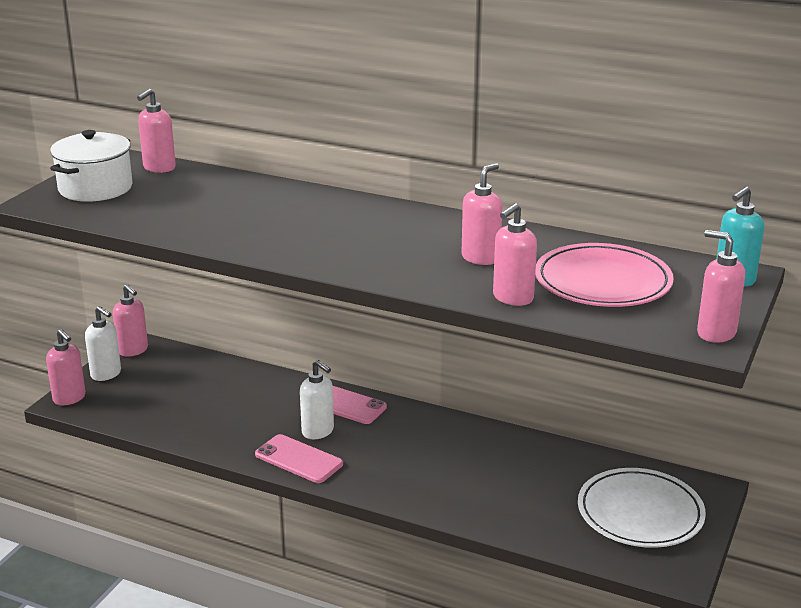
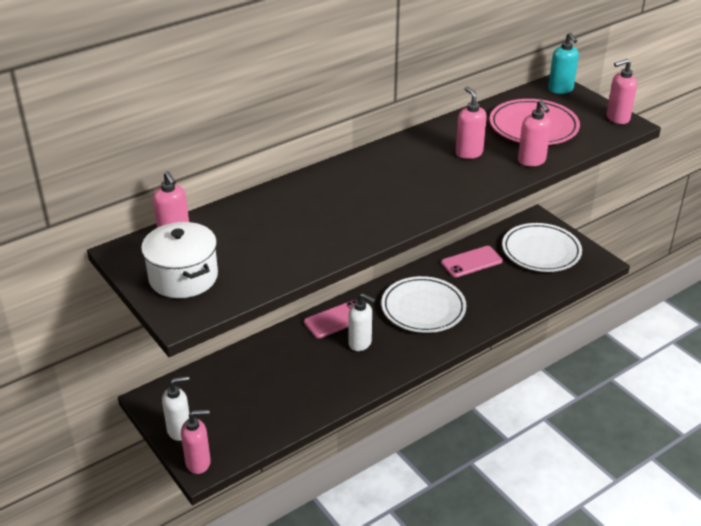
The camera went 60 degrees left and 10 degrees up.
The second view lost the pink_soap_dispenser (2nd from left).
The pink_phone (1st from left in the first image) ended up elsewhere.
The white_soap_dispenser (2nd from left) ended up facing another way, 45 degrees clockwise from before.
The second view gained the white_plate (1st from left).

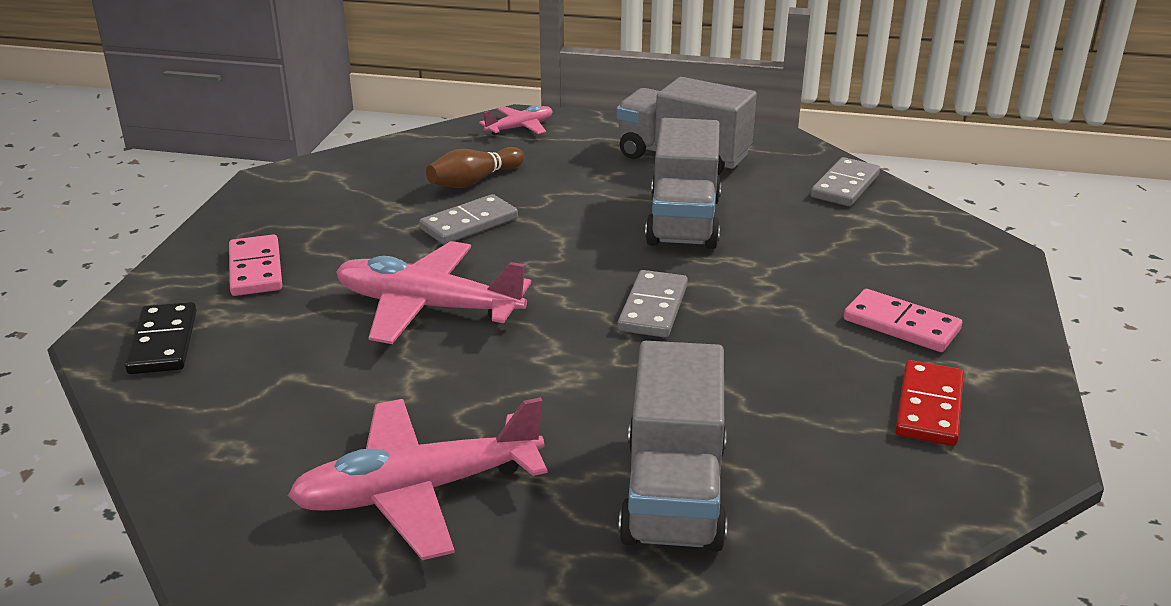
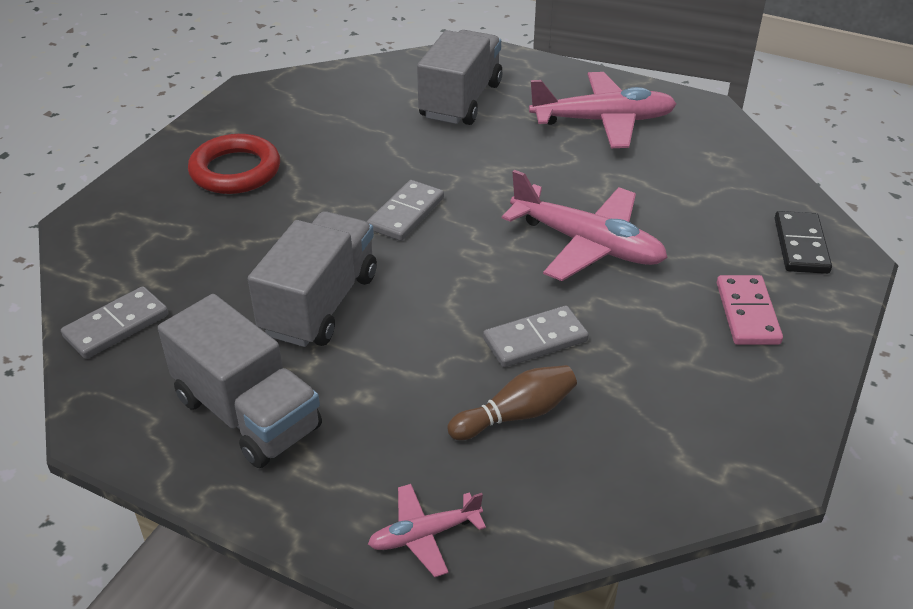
The camera went 165 degrees left and 10 degrees up.
Where the pink_domino (2nd from left) stood, the red_ring came to stand.
The second view lost the red_domino.

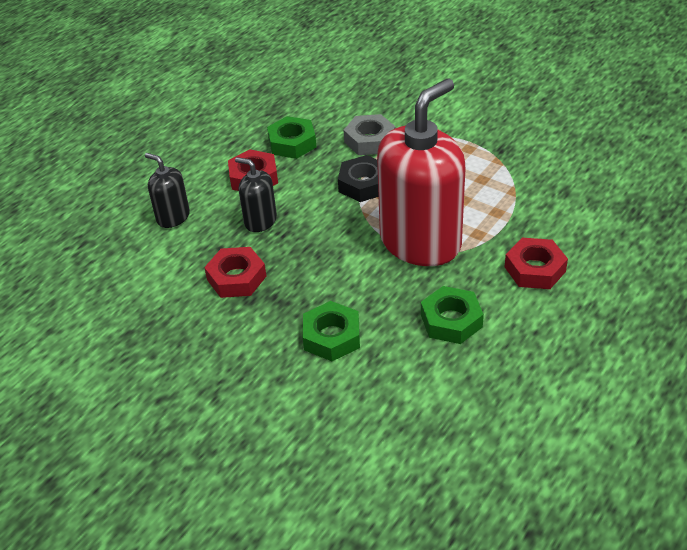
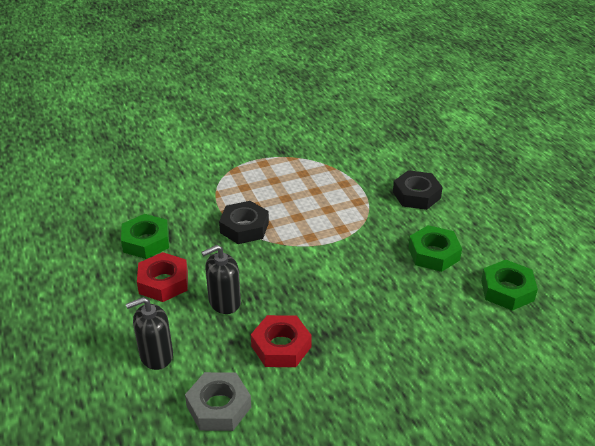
The camera went 60 degrees left and 5 degrees down.
The green_nut (2nd from left in the first image) ended up elsewhere.
The grey_nut ended up elsewhere.
The second view lost the red_soap_dispenser.
What was the red_nut (3rd from left) turned into the black_nut (2nd from left).

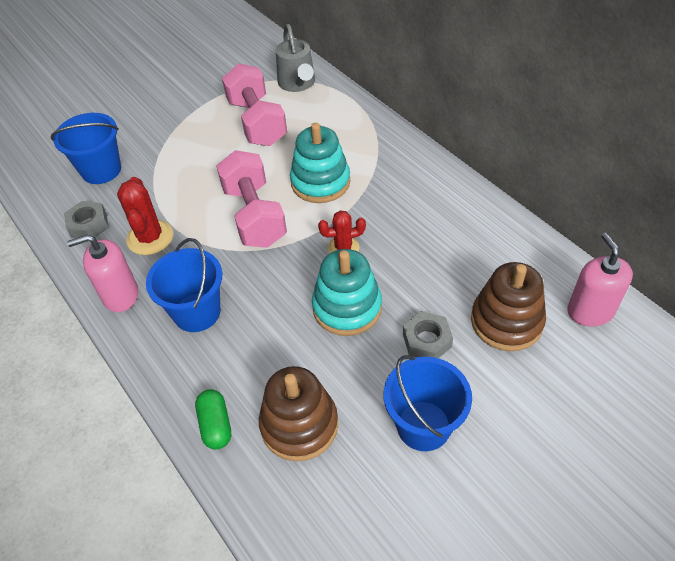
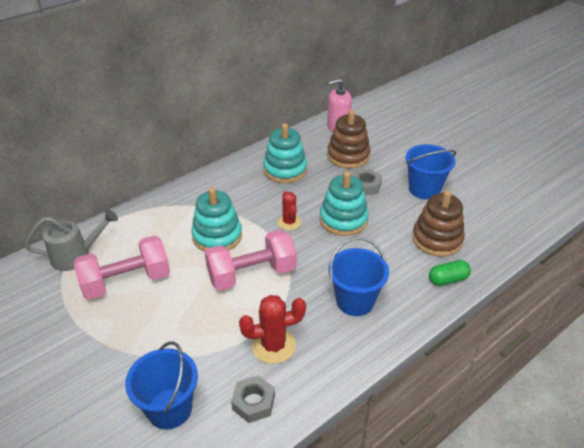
The camera went 95 degrees left and 10 degrees down.
The second view lost the pink_soap_dispenser (1st from left).
The second view gained the turquoise_stacking_toy (2nd from left).

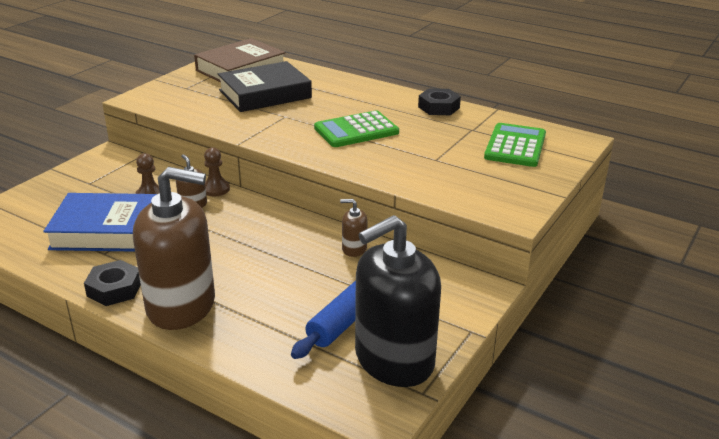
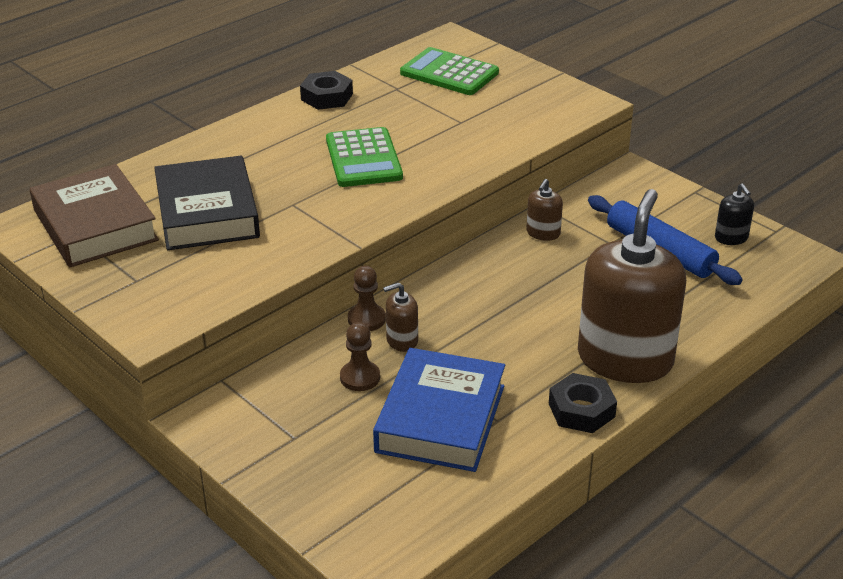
The camera went 75 degrees left and 5 degrees up.
The size of the black_soap_dispenser changed by a factor of 0.41.

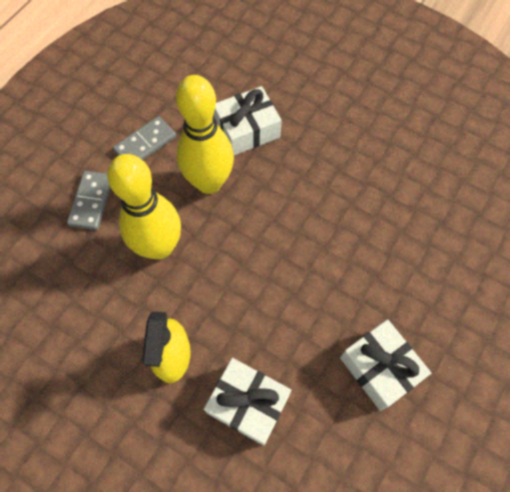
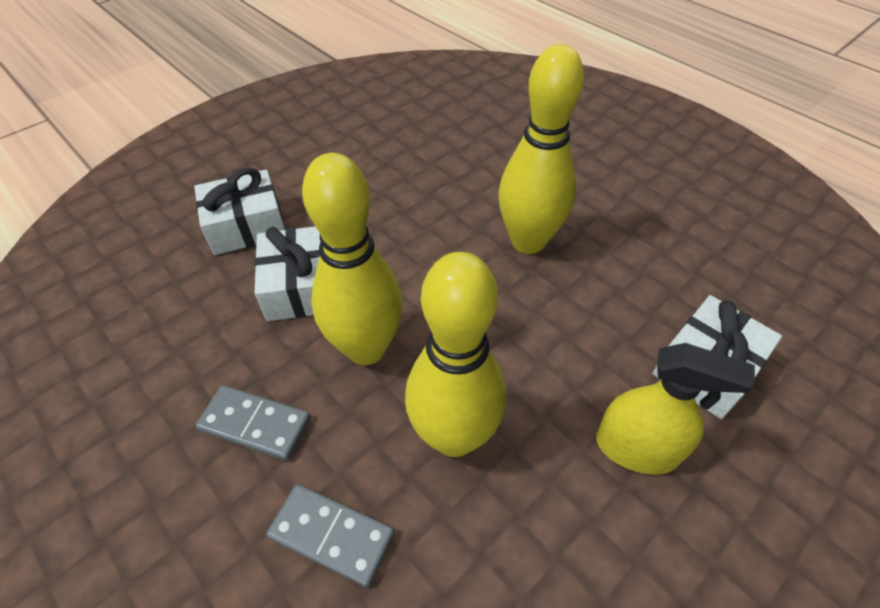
The camera went 75 degrees left and 15 degrees down.
The grey_domino (2nd from left in the first image) ended up facing another way, 45 degrees counterclockwise from before.
The white_gift (3rd from left in the first image) ended up elsewhere.
The second view gained the yellow_bowling_pin (3rd from left).

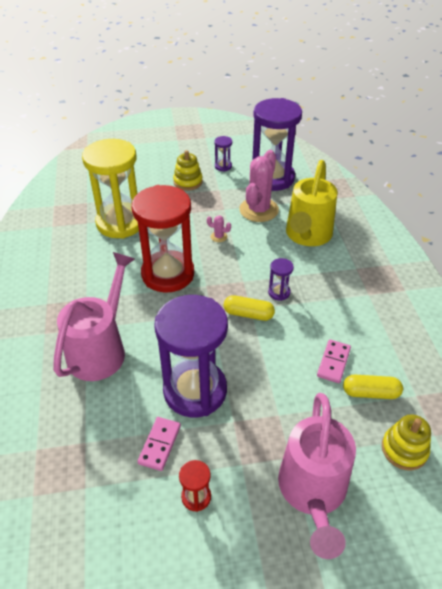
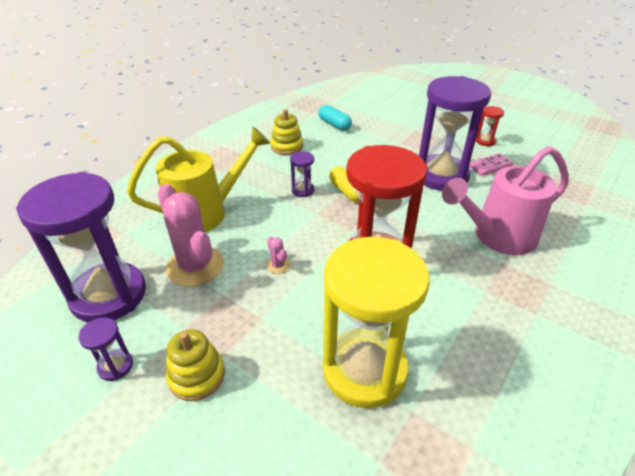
The camera went 135 degrees left and 5 degrees down.
The pink_cactus (2nd from left in the first image) ended up facing another way, 75 degrees clockwise from before.
The second view lost the pink_watering_can (2nd from left).
The second view lost the pink_domino (2nd from left).
What was the yellow_capsule (2nd from left) turned into the turquoise_capsule.
The yellow_stacking_toy (2nd from left) ended up elsewhere.

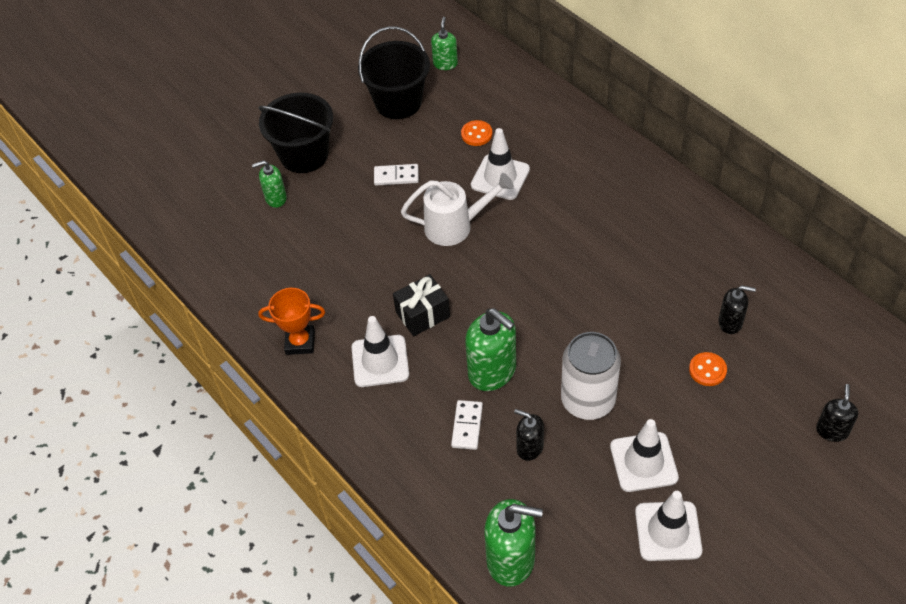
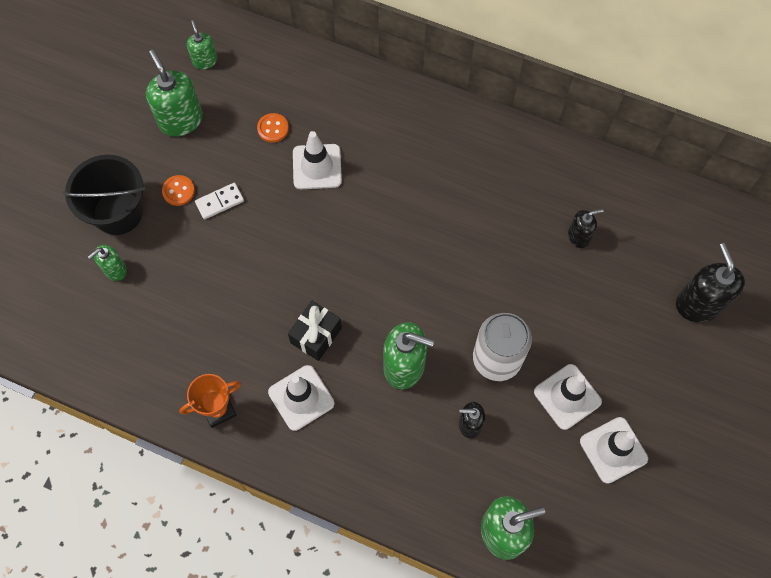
The camera went 30 degrees left and 15 degrees up.
Where the black_bucket (2nd from left) stood, the green_soap_dispenser (2nd from left) came to stand.
The second view lost the white_watering_can.
The second view lost the white_domino (2nd from left).
The orange_button (2nd from left in the first image) ended up elsewhere.
The size of the black_soap_dispenser (3rd from left) changed by a factor of 1.77.

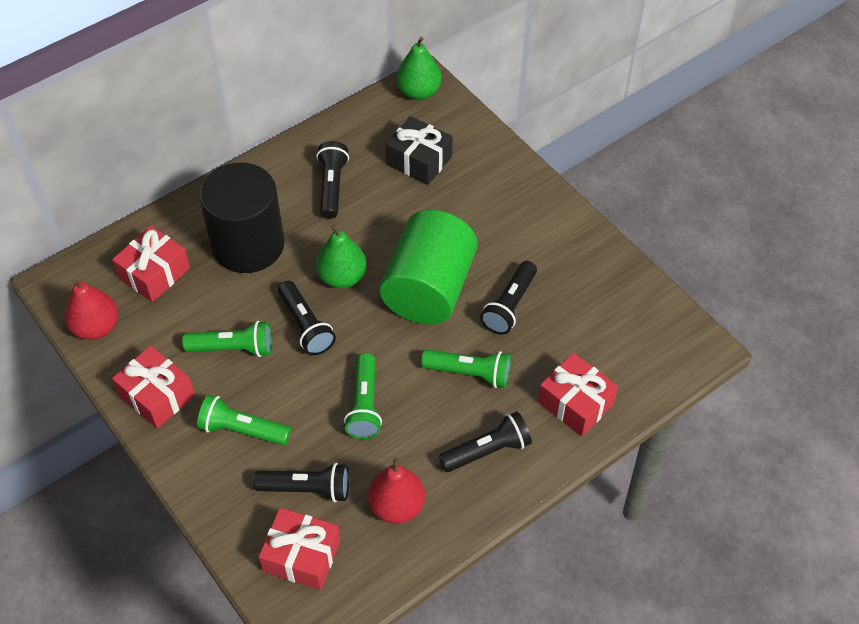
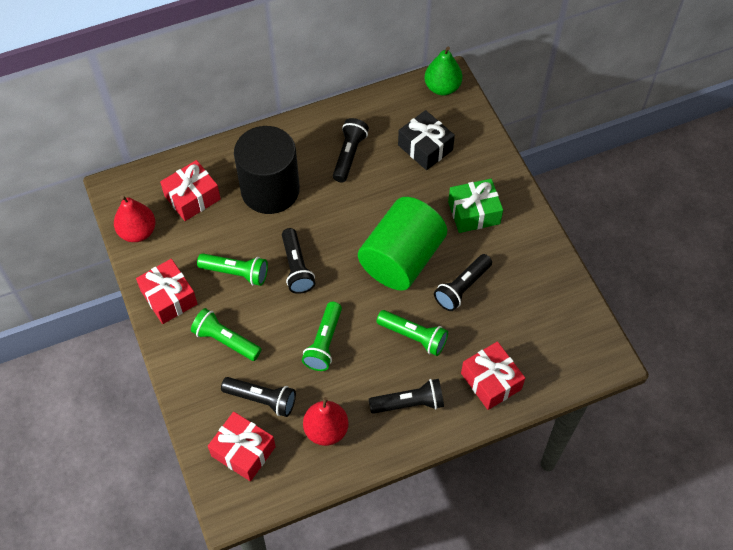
The camera went 15 degrees right and 5 degrees up.
The second view lost the green_pear (1st from left).
The second view gained the green_gift.

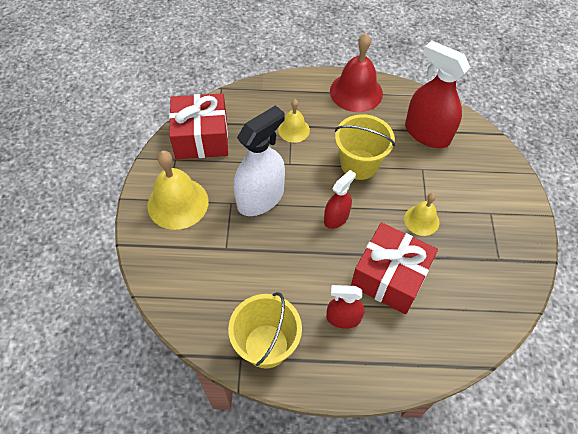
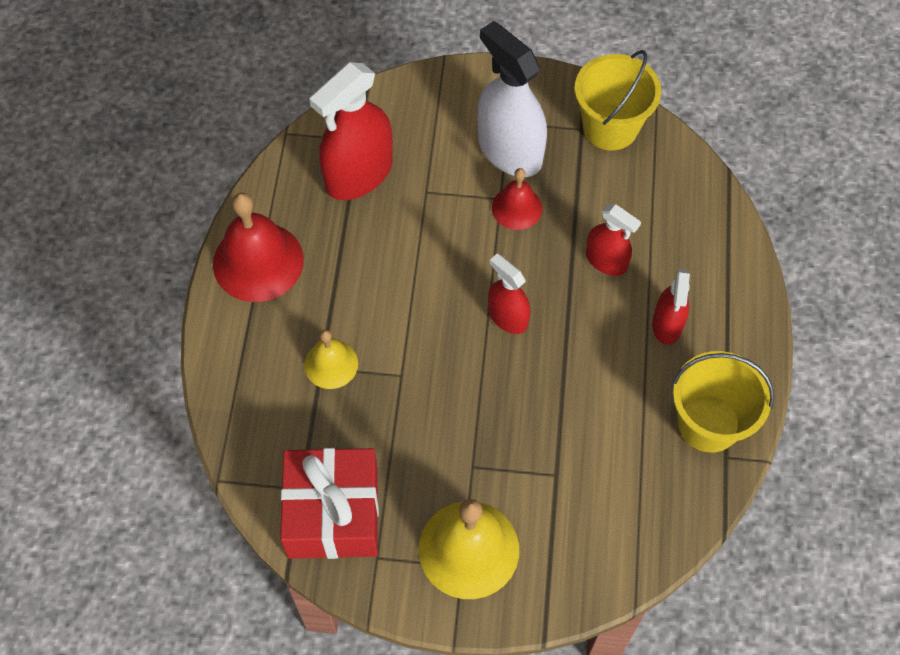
The camera went 85 degrees left and 5 degrees up.
The white_spray_bottle ended up elsewhere.
The yellow_bucket (2nd from left in the first image) ended up elsewhere.
Where the red_gift (2nd from left) stood, the red_spray_bottle (3rd from left) came to stand.
What was the yellow_bell (3rd from left) turned into the red_bell (2nd from left).

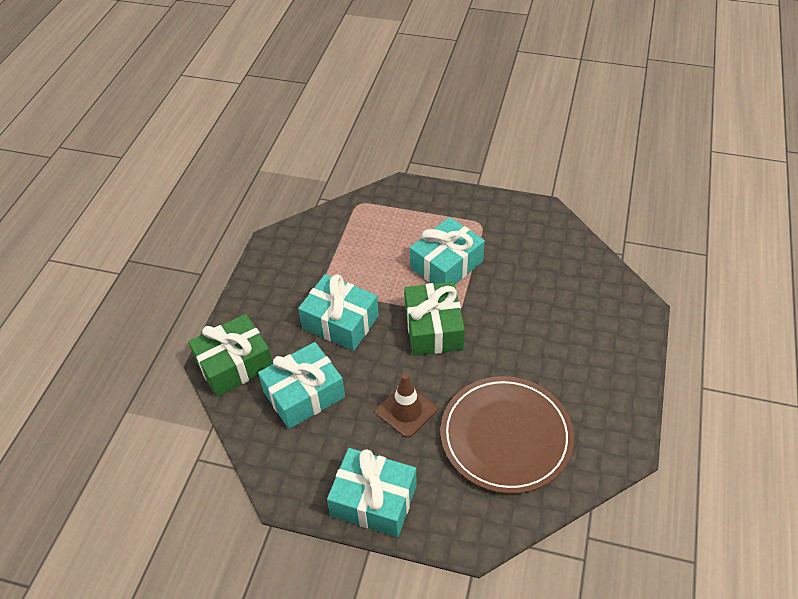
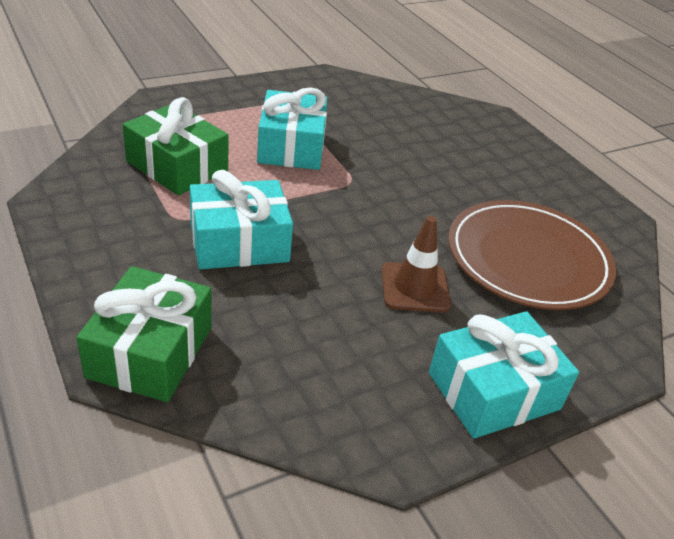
The camera went 50 degrees left and 10 degrees down.
The second view lost the turquoise_gift (1st from left).
The green_gift (2nd from left) ended up elsewhere.

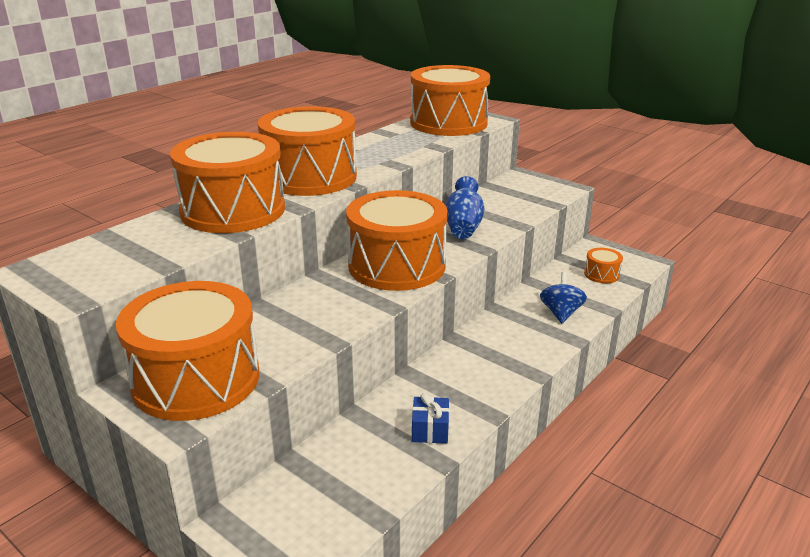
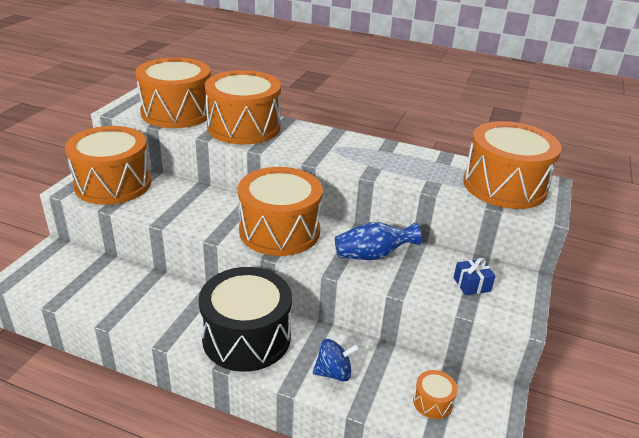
The camera went 70 degrees right and 5 degrees up.
The orange_drum (3rd from left in the first image) ended up elsewhere.
The blue_gift ended up elsewhere.
The second view gained the black_drum.

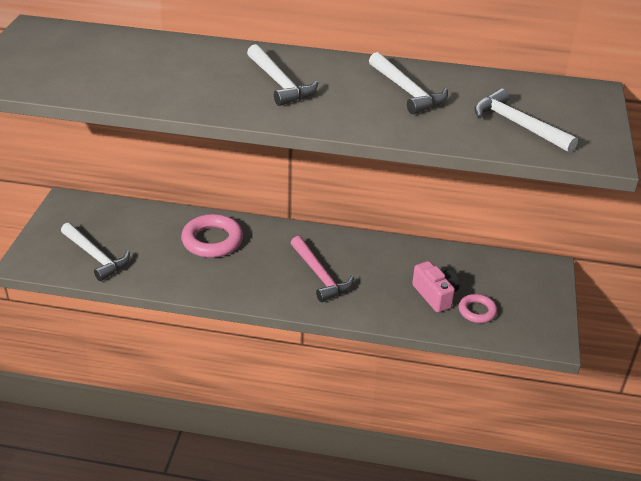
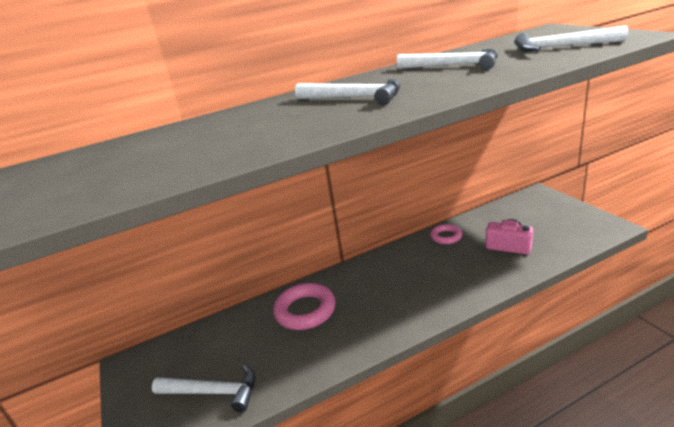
The camera went 30 degrees left and 10 degrees down.
The second view lost the pink_hammer.
The pink_ring (2nd from left) ended up elsewhere.

